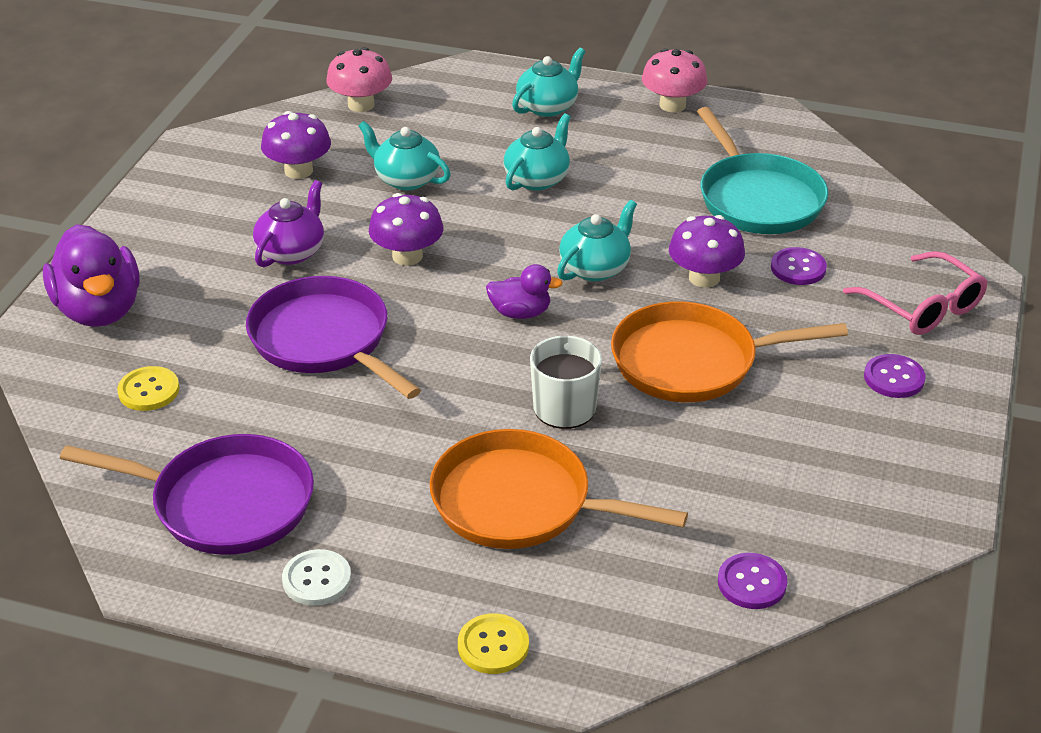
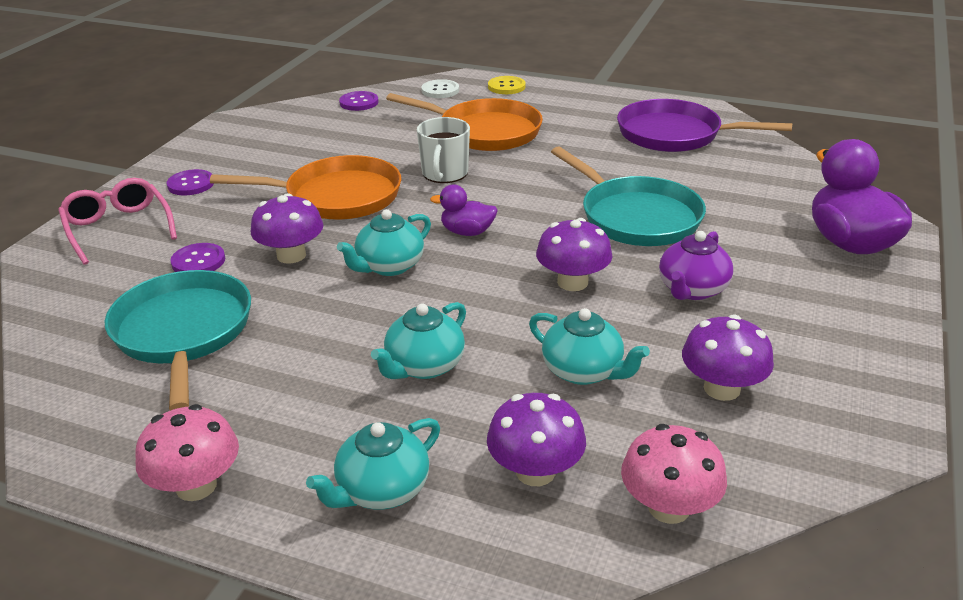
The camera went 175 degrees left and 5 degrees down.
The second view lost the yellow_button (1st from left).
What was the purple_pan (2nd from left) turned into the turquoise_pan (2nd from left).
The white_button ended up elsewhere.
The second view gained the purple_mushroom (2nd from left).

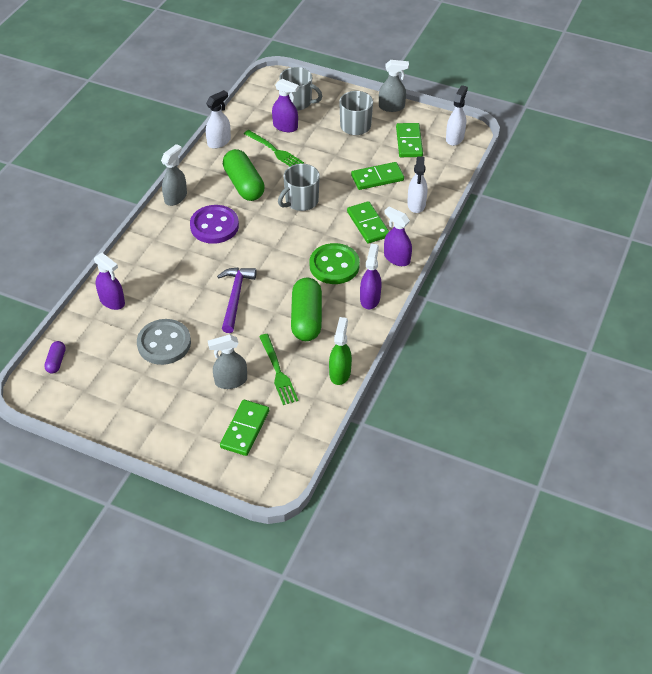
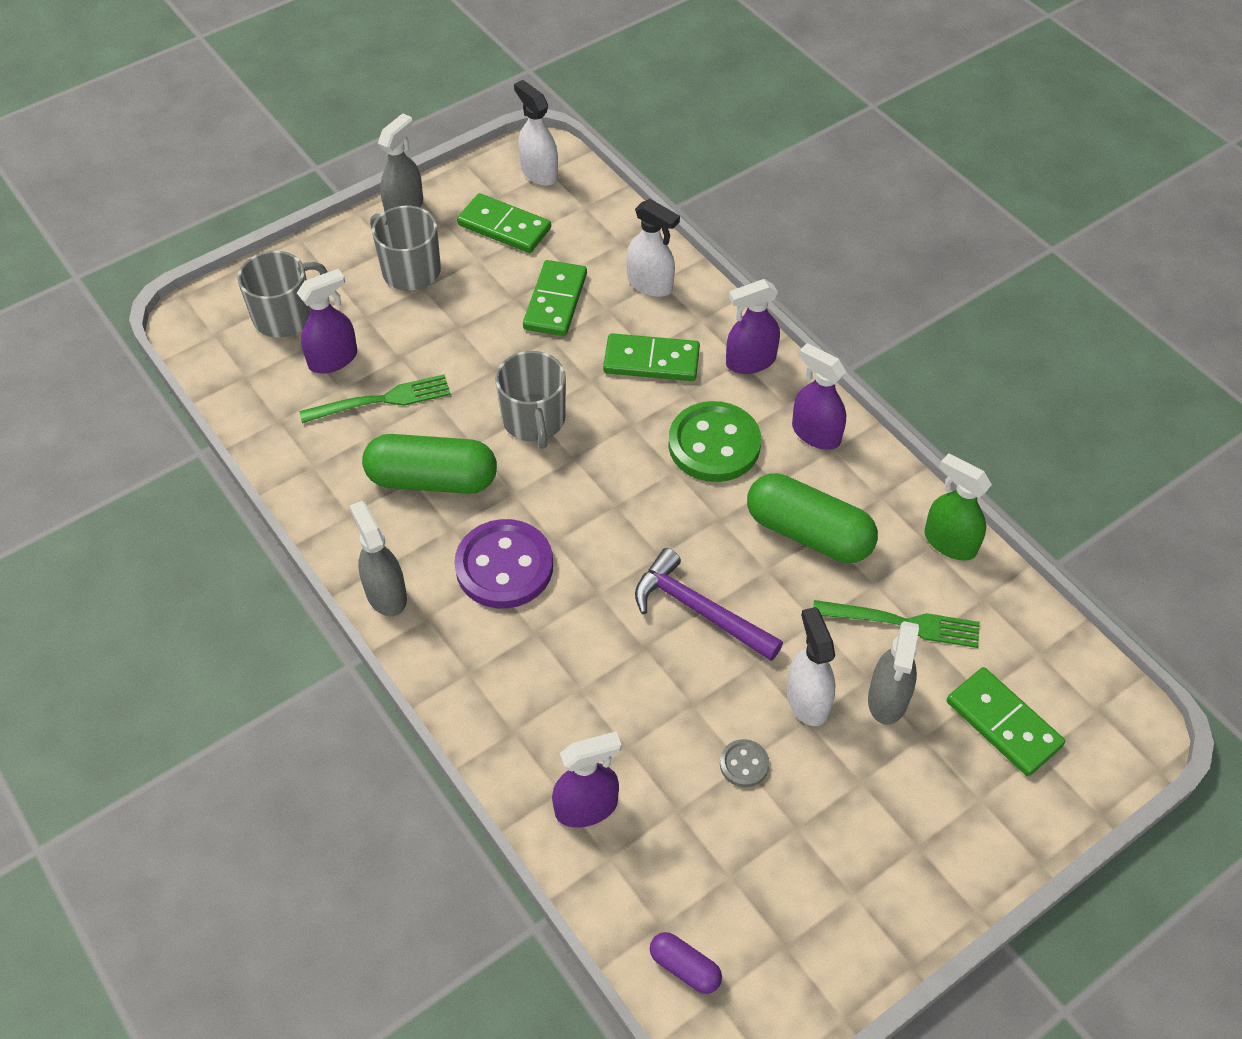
The camera went 60 degrees left and 5 degrees up.
The size of the grey_button changed by a factor of 0.46.
The white_spray_bottle (1st from left in the first image) ended up elsewhere.

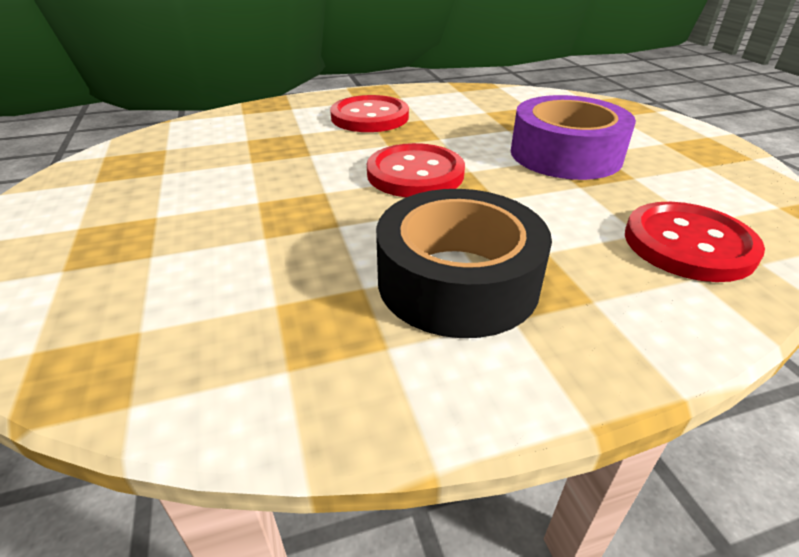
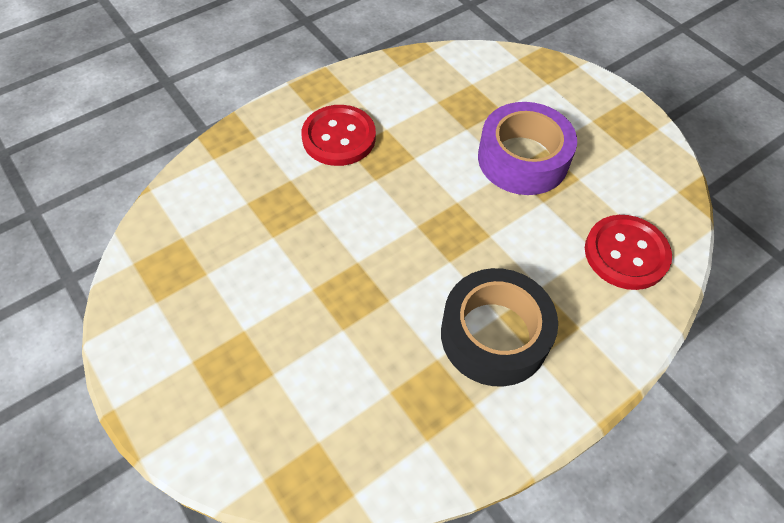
The camera went 20 degrees left and 20 degrees up.
The second view lost the red_button (2nd from left).

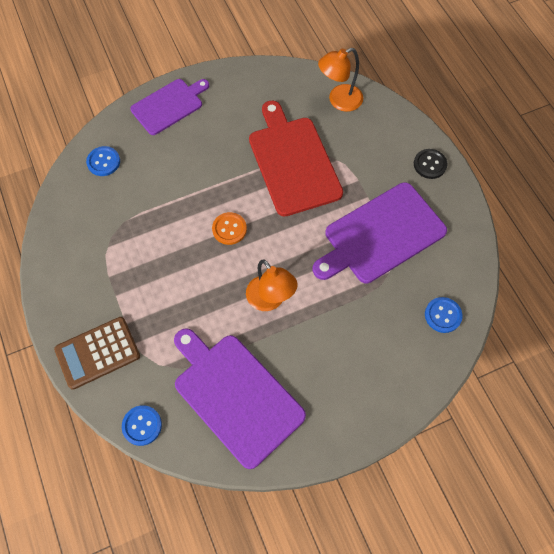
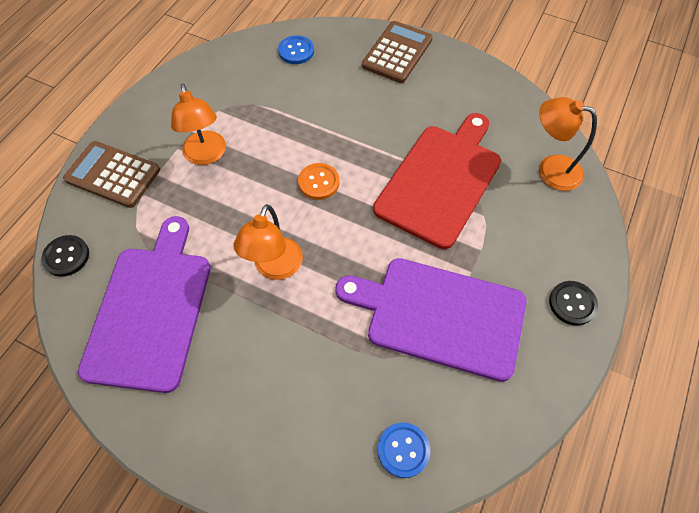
The camera went 50 degrees right and 5 degrees down.
What was the blue_button (2nd from left) turned into the black_button (1st from left).
Where the purple_cutting_board (1st from left) stood, the brown_calculator (2nd from left) came to stand.
The second view gained the orange_lamp (1st from left).

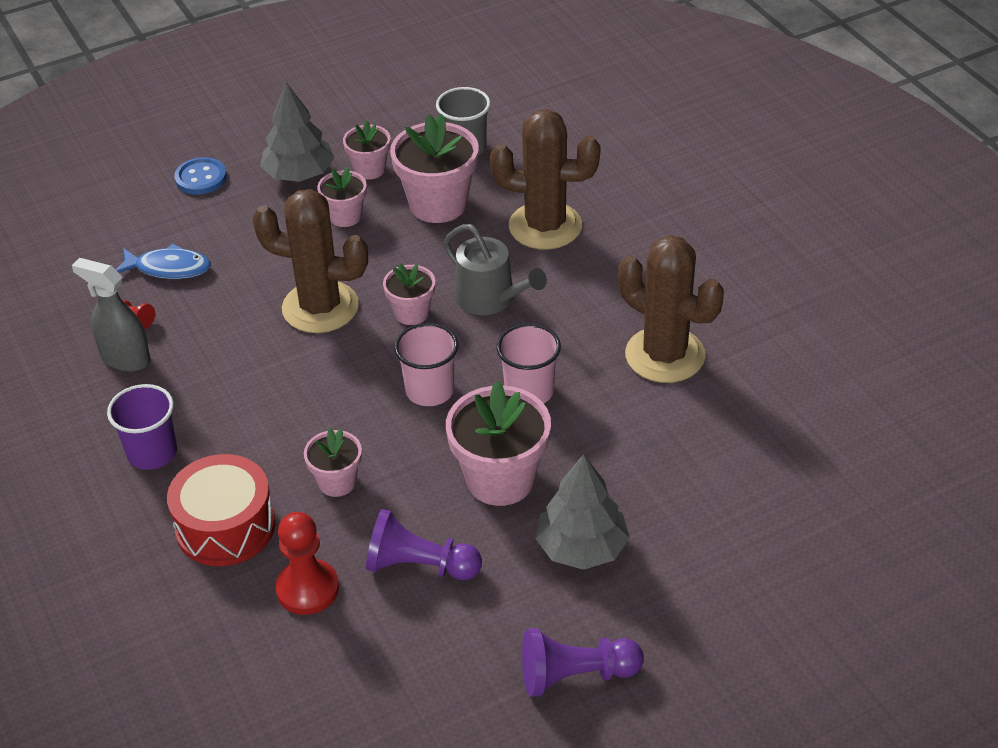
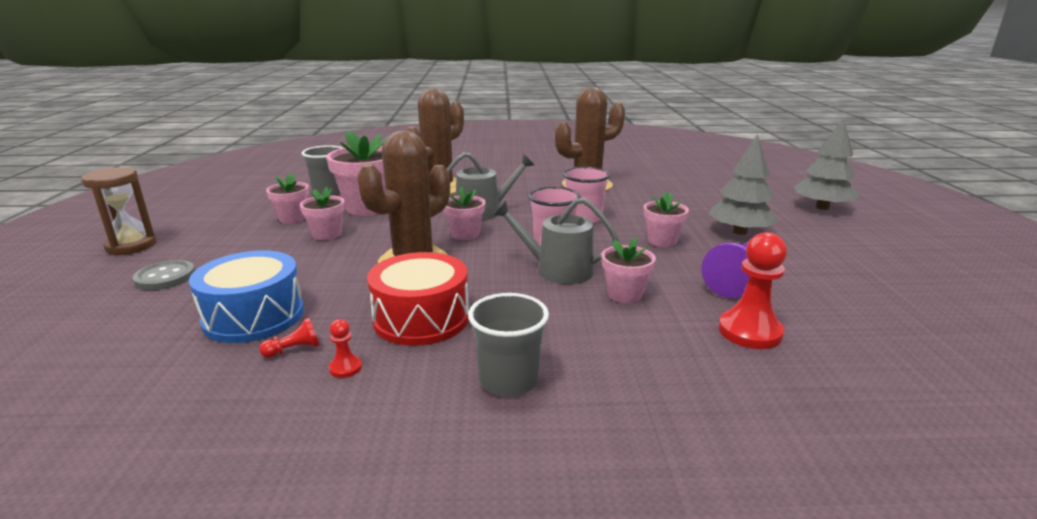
The camera went 65 degrees left and 20 degrees down.
Where the grey_spray_bottle stood, the red_pawn (2nd from left) came to stand.
What was the purple_cup turned into the grey_cup (2nd from left).
Where the blue_fish stood, the blue_drum came to stand.
The red_drum ended up elsewhere.
What was the blue_button turned into the grey_button.
The grey_tree (1st from left in the first image) ended up elsewhere.
The size of the pink_flower_pot (6th from left) changed by a factor of 0.56.
The second view lost the purple_pawn (2nd from left).
The second view gained the brown_hourglass.
The second view gained the grey_watering_can (2nd from left).

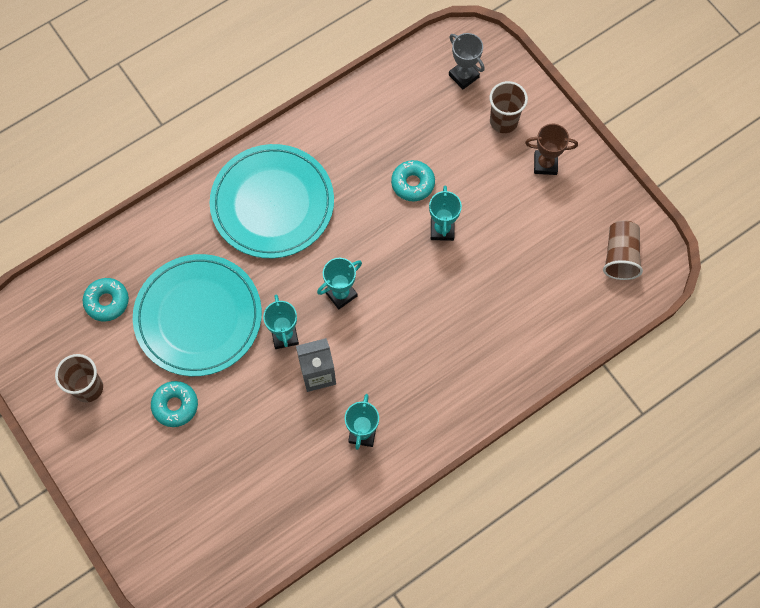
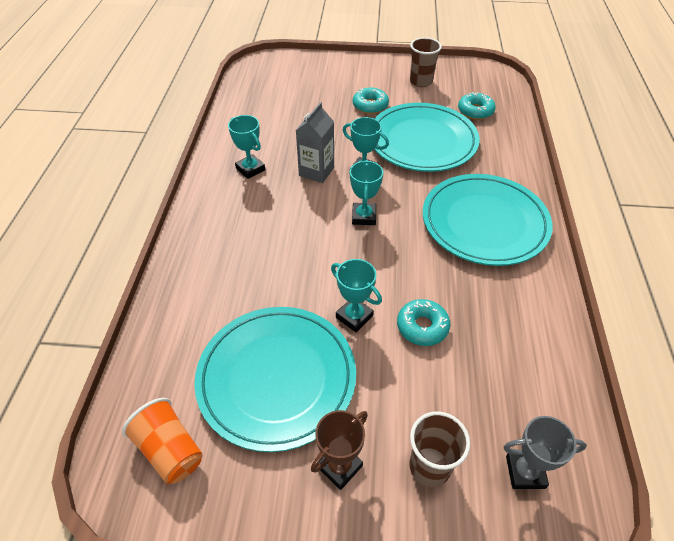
The camera went 130 degrees right and 20 degrees down.
What was the brown_cup (3rd from left) turned into the orange_cup.
The second view gained the turquoise_plate (1st from left).

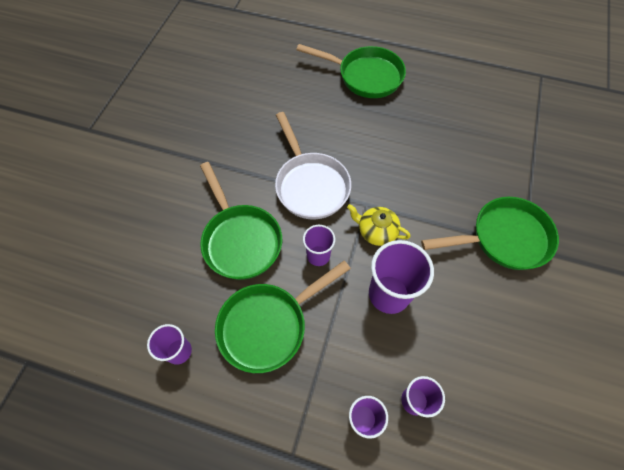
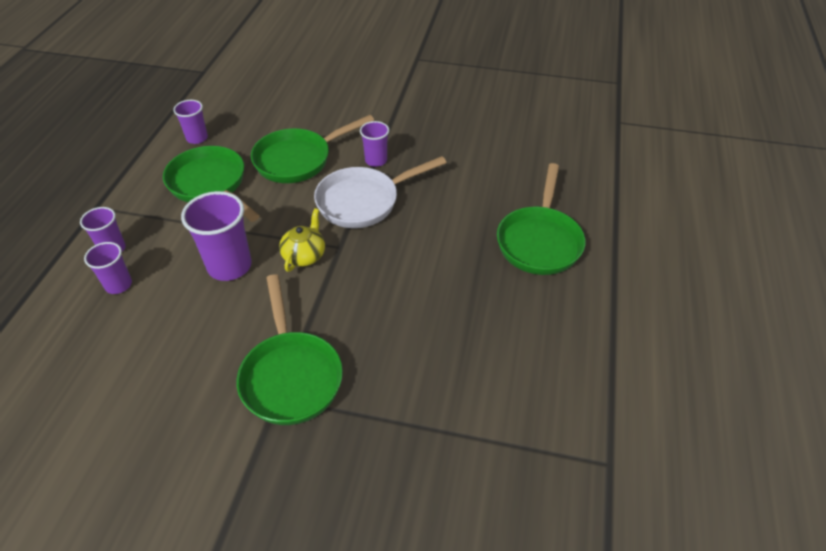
The camera went 85 degrees right and 15 degrees down.
The purple_cup (2nd from left in the first image) ended up elsewhere.

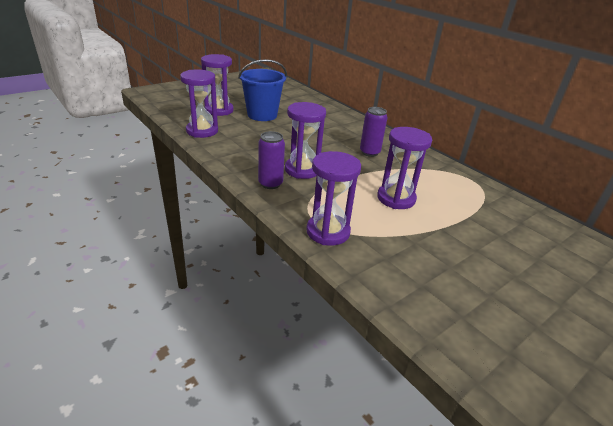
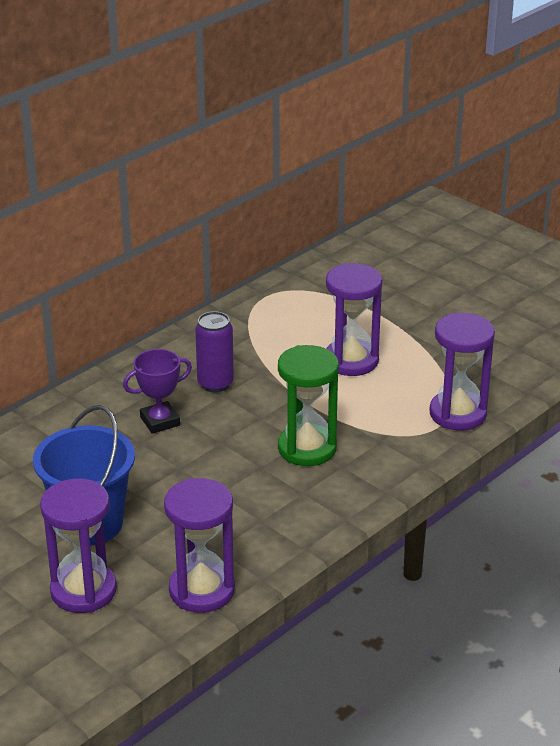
The camera went 95 degrees left and 0 degrees up.
The second view lost the purple_can (1st from left).
What was the purple_hourglass (3rd from left) turned into the green_hourglass.
The second view gained the purple_trophy.

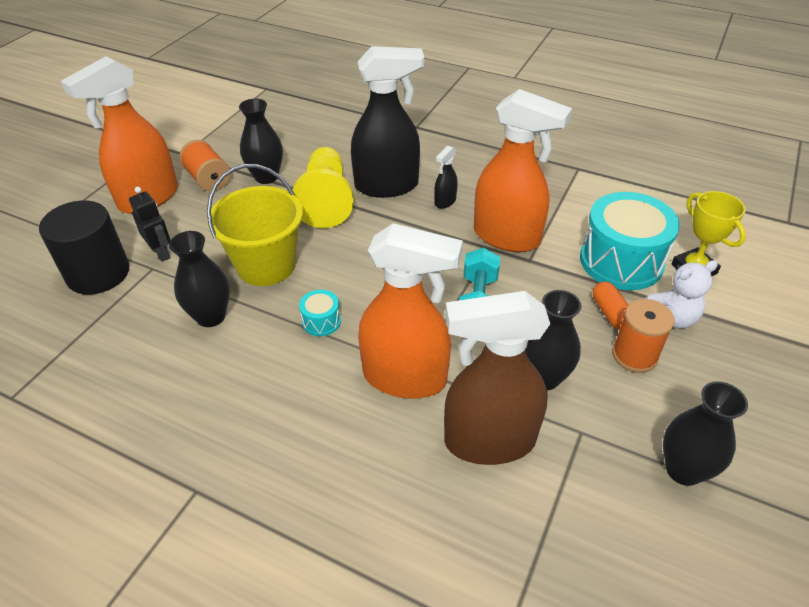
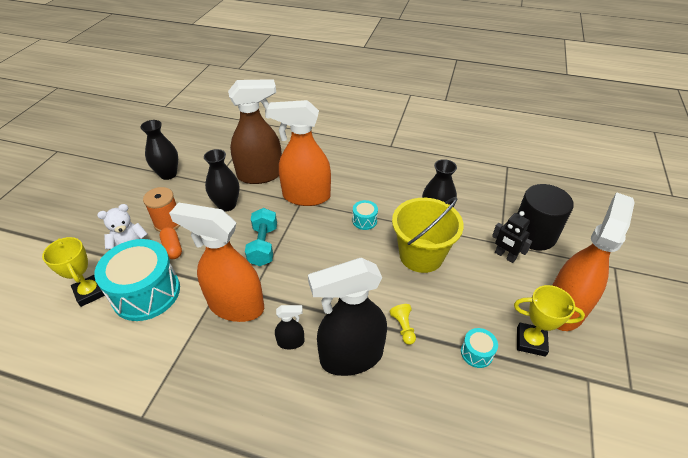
The camera went 170 degrees right and 0 degrees up.
Where the orange_spool (1st from left) stood, the yellow_trophy (2nd from left) came to stand.
Where the black_vase (2nd from left) stood, the turquoise_drum (3rd from left) came to stand.
The size of the yellow_pawn changed by a factor of 0.41.
The black_spray_bottle (2nd from left in the first image) ended up facing another way, 60 degrees clockwise from before.

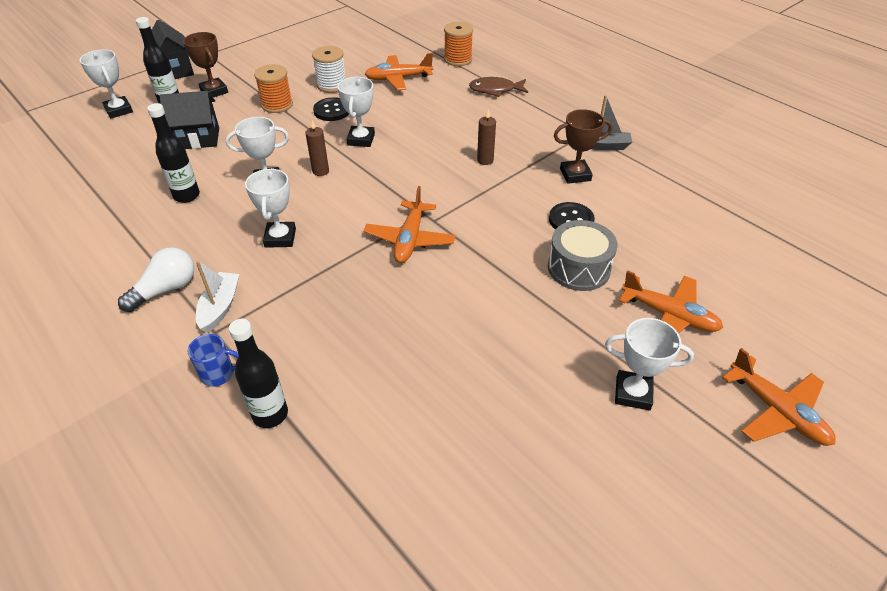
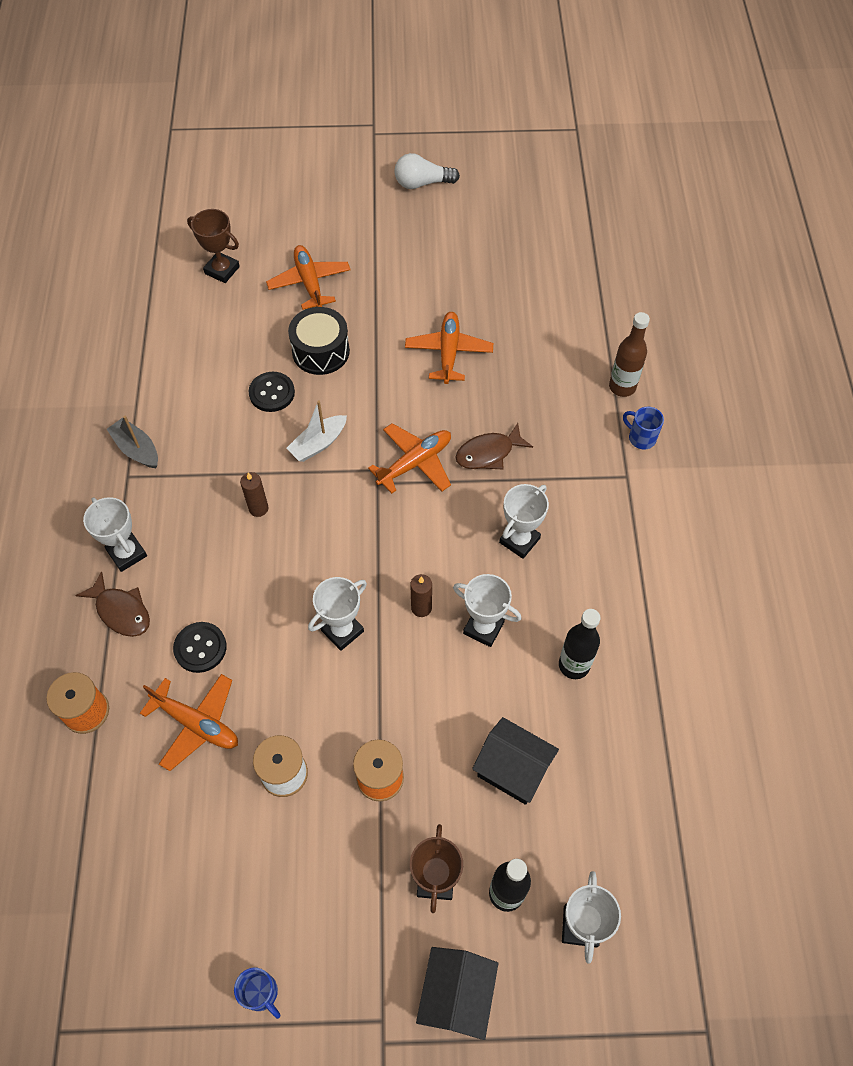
The camera went 140 degrees left and 15 degrees up.
The white_light_bulb ended up elsewhere.
The white_boat ended up elsewhere.
What was the black_bottle (3rd from left) turned into the brown_bottle.
The black_button (1st from left) ended up elsewhere.
What was the grey_drum turned into the black_drum.
The brown_trophy (2nd from left in the first image) ended up elsewhere.
The white_trophy (5th from left in the first image) ended up elsewhere.
The orange_plane (4th from left) ended up elsewhere.
The second view gained the blue_mug (1st from left).
The second view gained the brown_fish (2nd from left).

